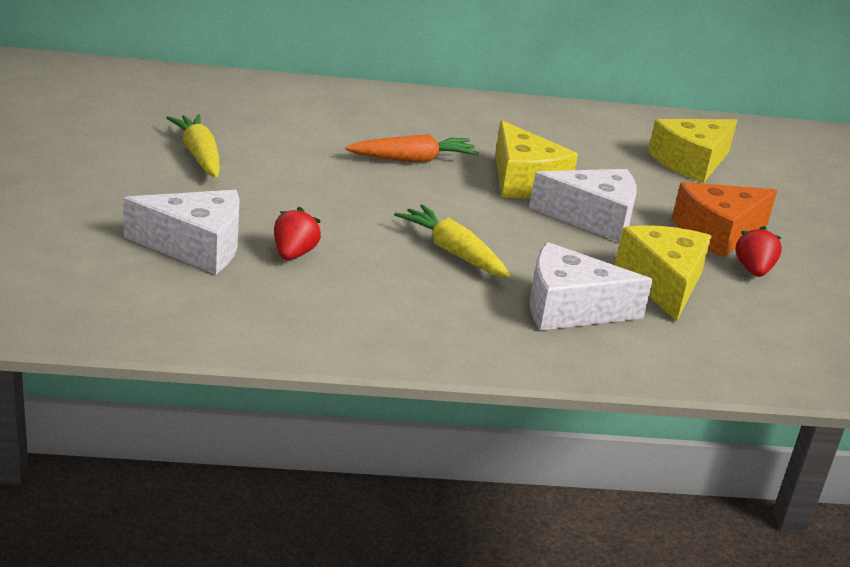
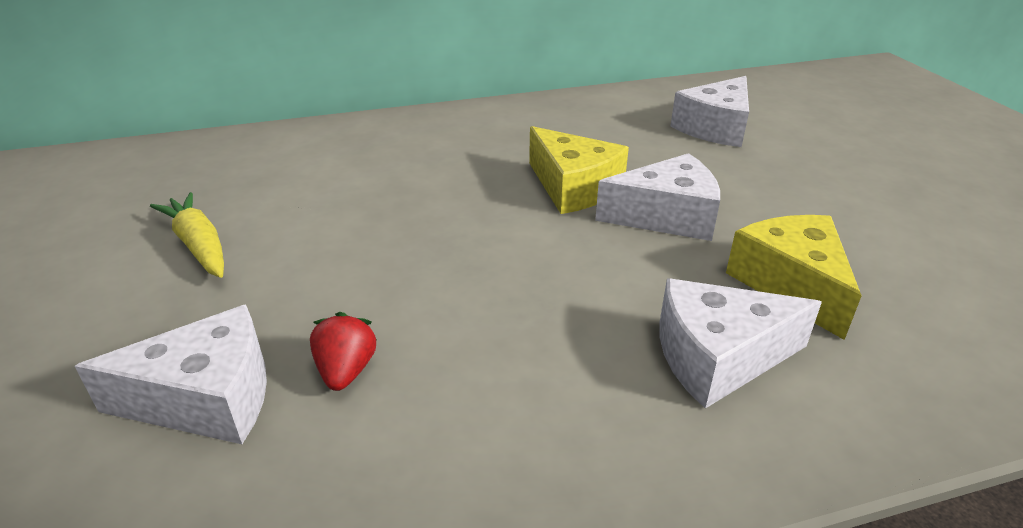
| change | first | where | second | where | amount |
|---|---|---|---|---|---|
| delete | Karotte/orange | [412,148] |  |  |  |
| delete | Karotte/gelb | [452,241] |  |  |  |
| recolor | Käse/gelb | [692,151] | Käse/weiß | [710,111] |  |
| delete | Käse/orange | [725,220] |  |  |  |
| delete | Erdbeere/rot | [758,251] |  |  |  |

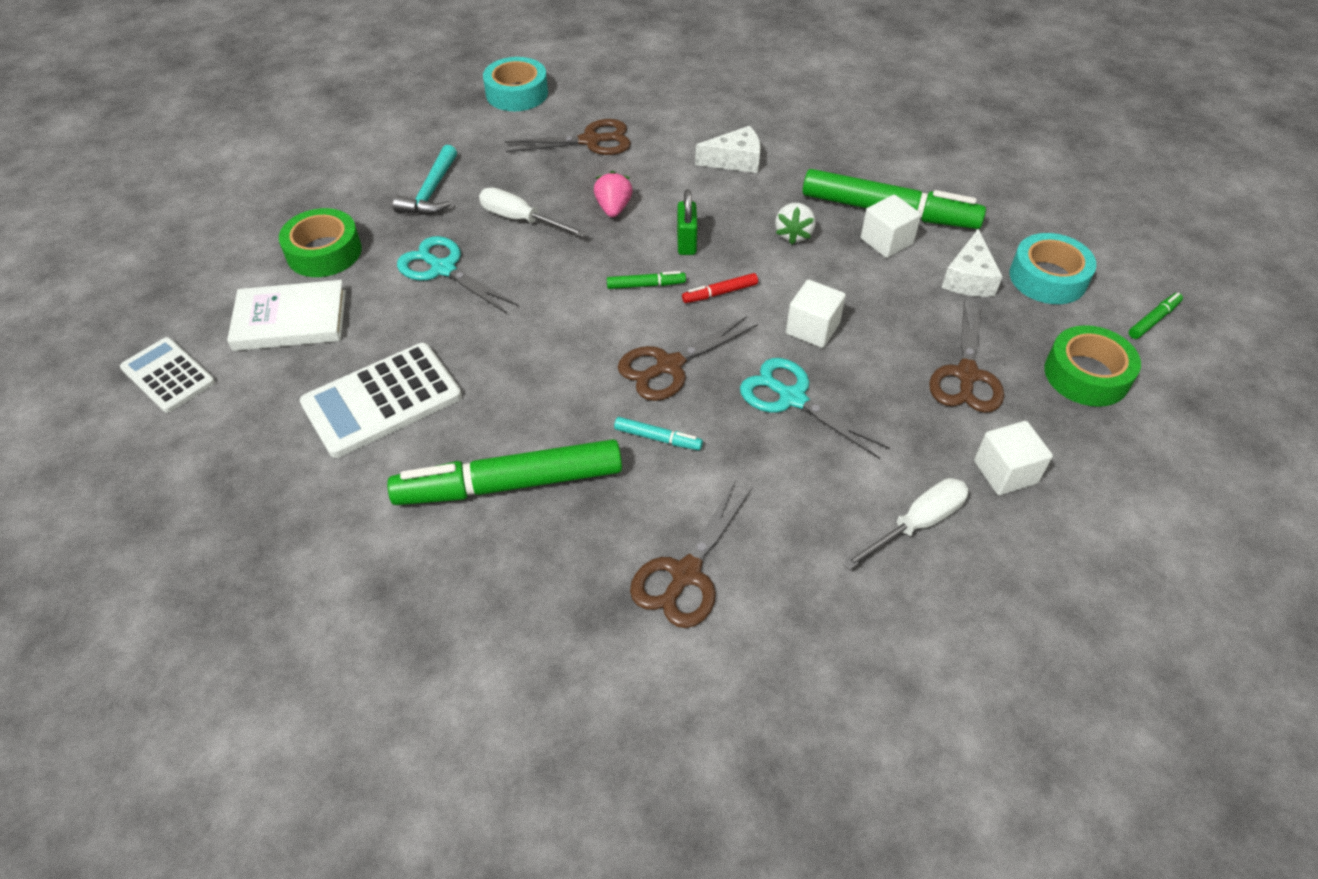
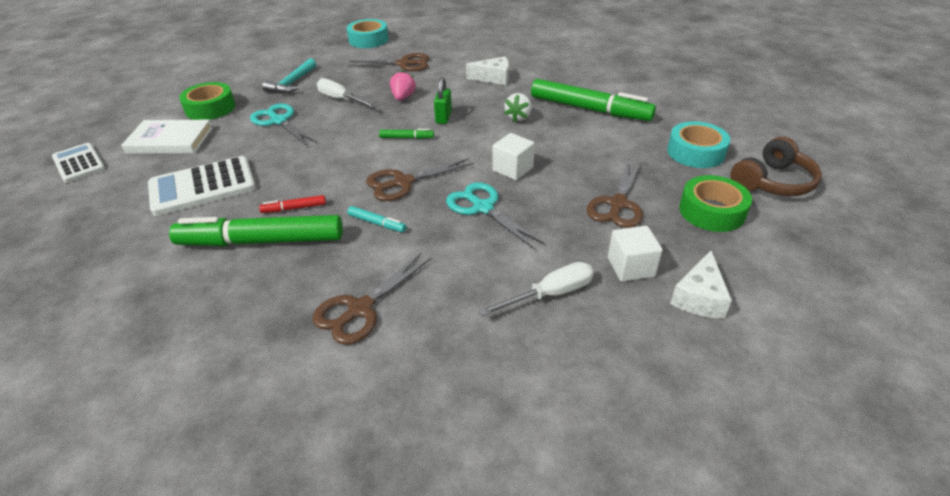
| change | first | where | second | where | amount |
|---|---|---|---|---|---|
| move | Filzstift/rot | [720,288] |  | [292,204] |  |
| delete | Kubus/weiß | [891,226] |  |  |  |
| move | Käse/weiß | [972,263] |  | [701,285] |  |
| replace | Filzstift/grün | [1156,316] | Kopfhörer/braun | [776,166] |  |

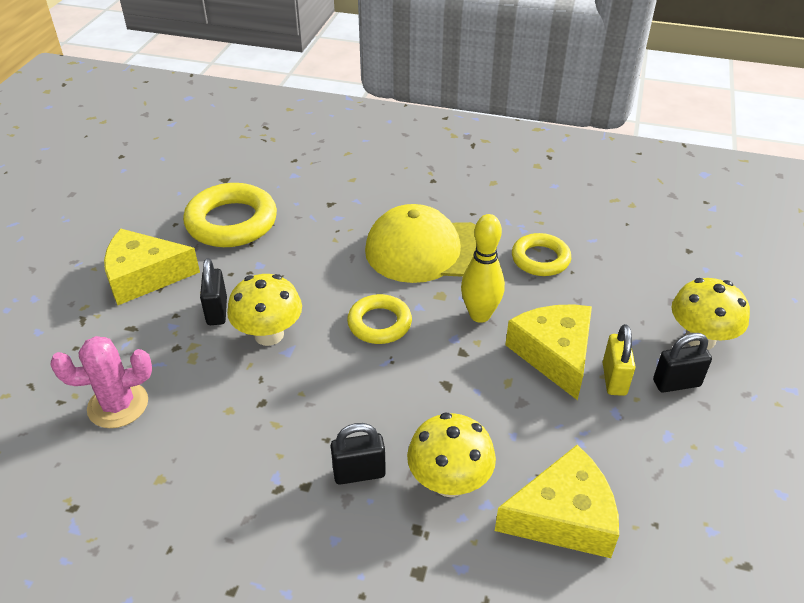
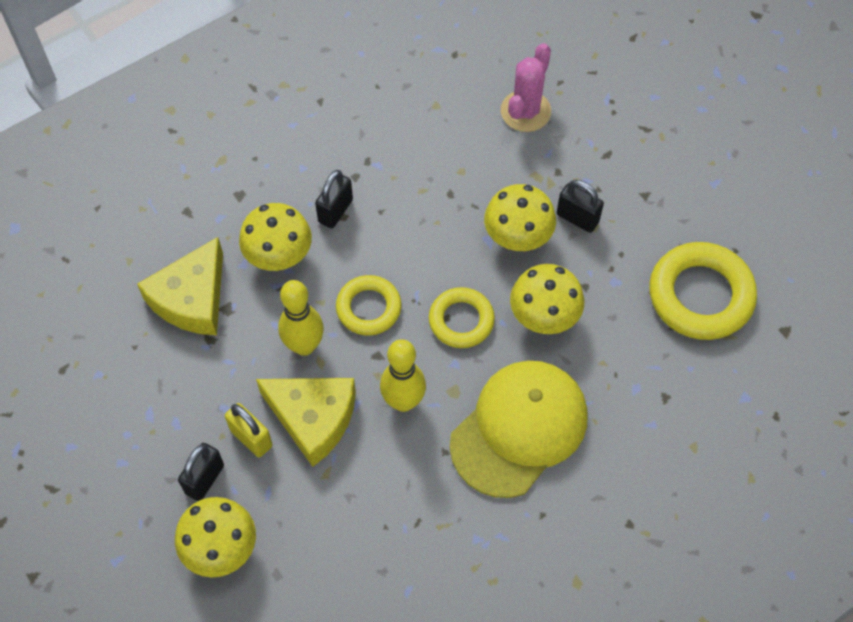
| change | first | where | second | where | amount |
|---|---|---|---|---|---|
| delete | Käse/gelb | [152,267] |  |  |  |
| move | Ring/gelb | [541,254] |  | [369,305] |  |
| insert |  |  | Bowlingkegel/gelb | [301,318] |  |
| insert |  |  | Pilz/gelb | [547,299] |  |

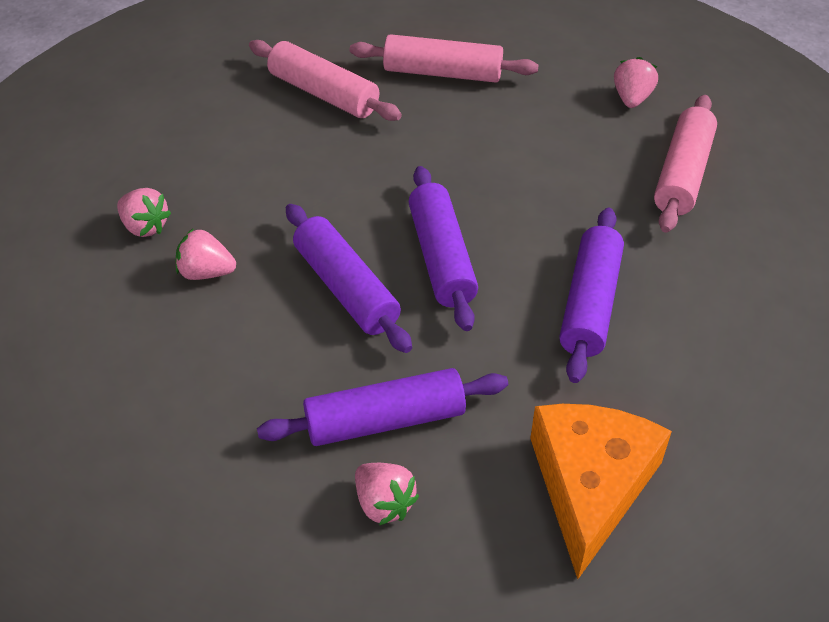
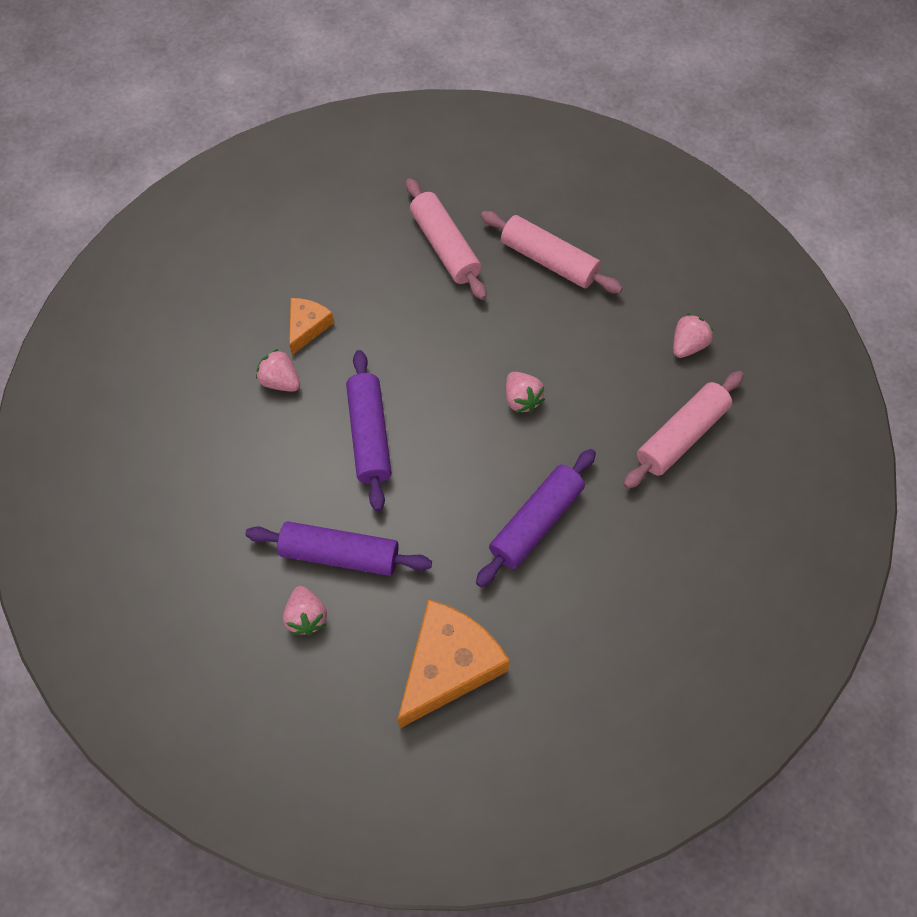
| change | first | where | second | where | amount |
|---|---|---|---|---|---|
| move | Erdbeere/rosa | [144,212] |  | [525,392] |  |
| delete | Nudelholz/lila | [443,248] |  |  |  |
| insert |  |  | Käse/orange | [311,326] |  |

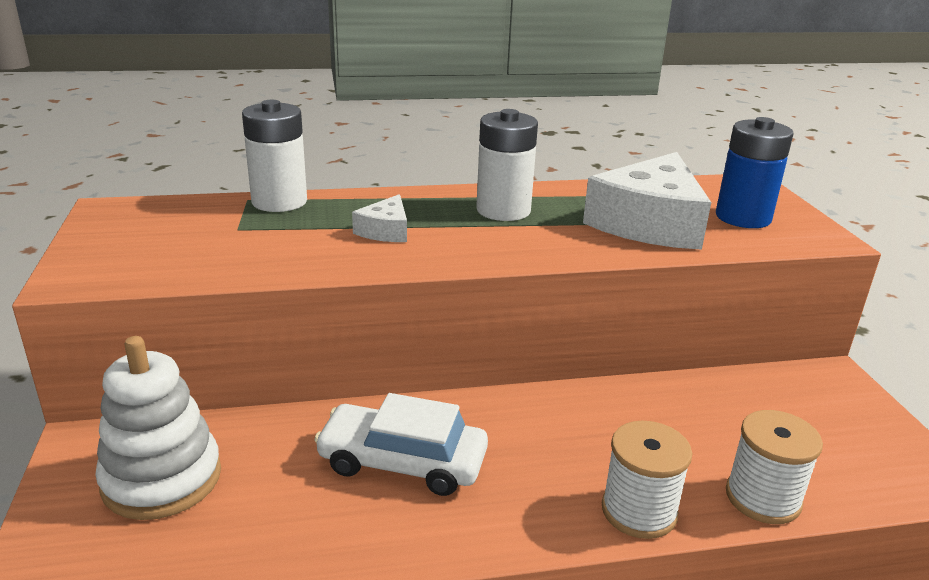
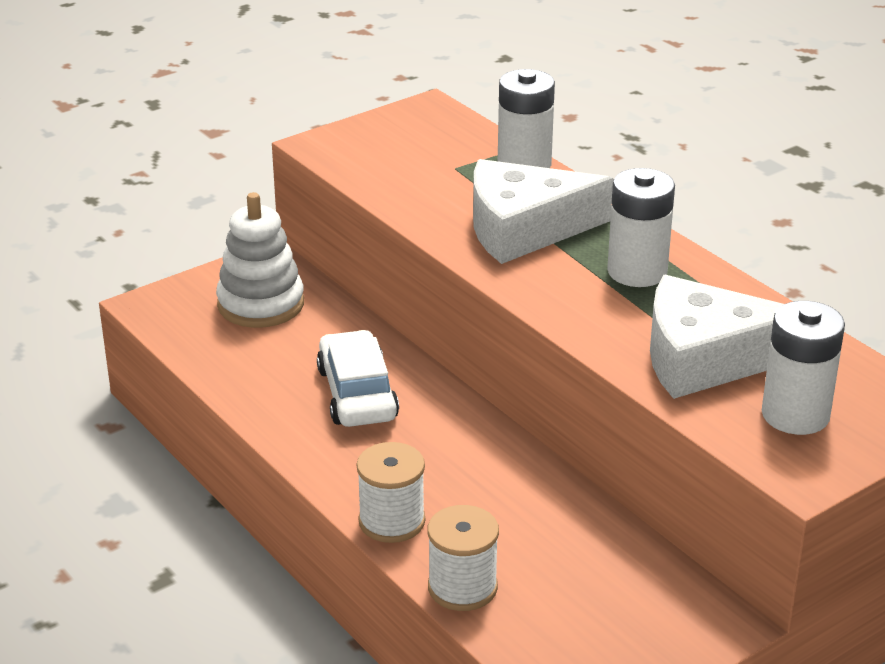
| change | first | where | second | where | amount |
|---|---|---|---|---|---|
| resize | Käse/weiß | [379,218] |  | [543,211] | x2.17 |
| recolor | Batterie/blau | [755,172] | Batterie/weiß | [803,368] |  |

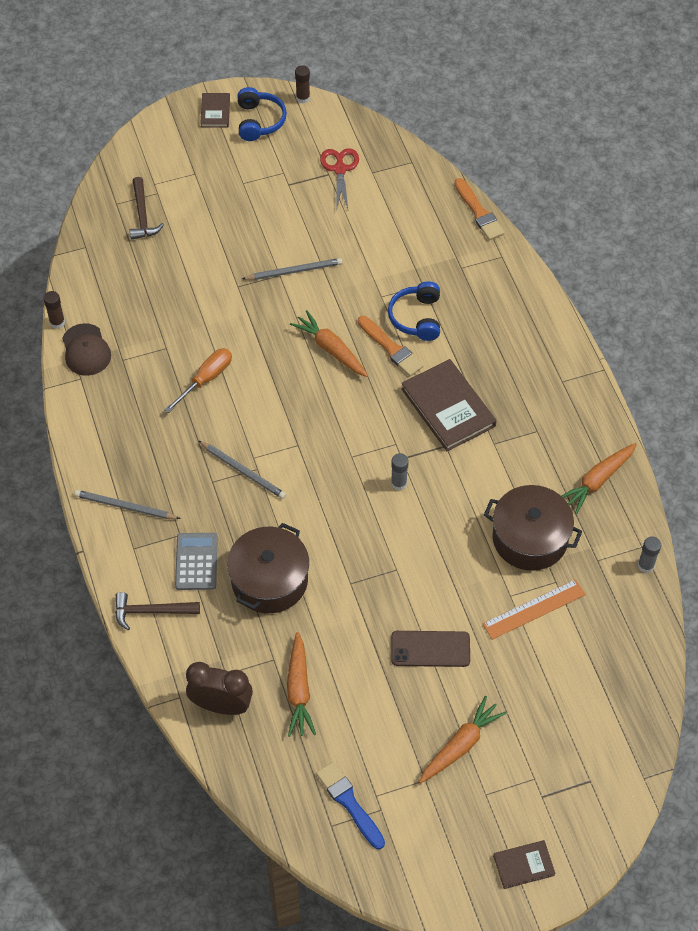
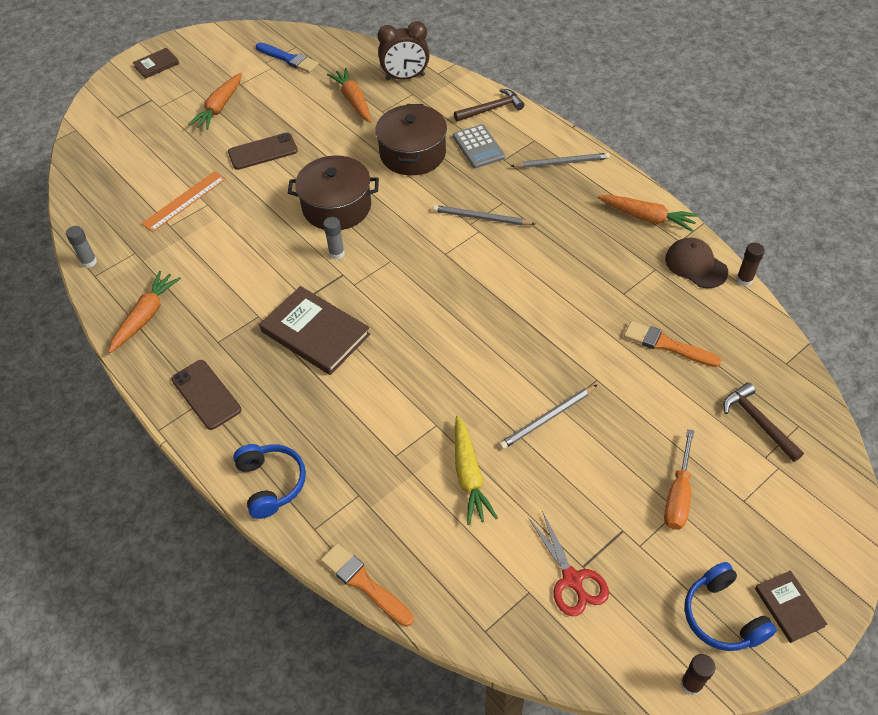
| change | first | where | second | where | amount |
|---|---|---|---|---|---|
| move | Schraubenzieher/orange | [198,380] |  | [679,479] |  |
| move | Karotte/orange | [329,343] |  | [648,213] |  |
| move | Pinsel/orange | [391,346] |  | [673,344] |  |
| move | Kopfhörer/blau | [414,311] |  | [269,481] |  |
| move | Kochtopf/braun | [533,528] |  | [333,192] |  |
| insert |  |  | Handy/braun | [206,395] |  |
| insert |  |  | Karotte/gelb | [476,470] |  |

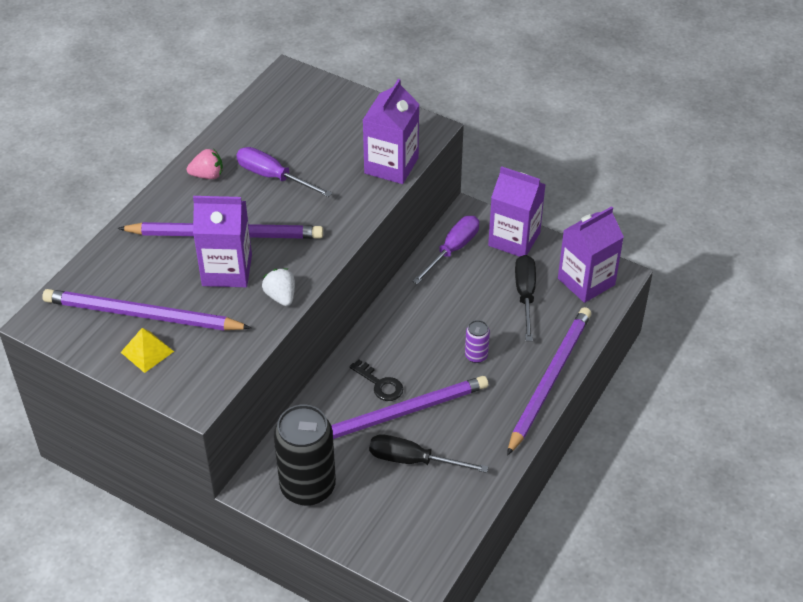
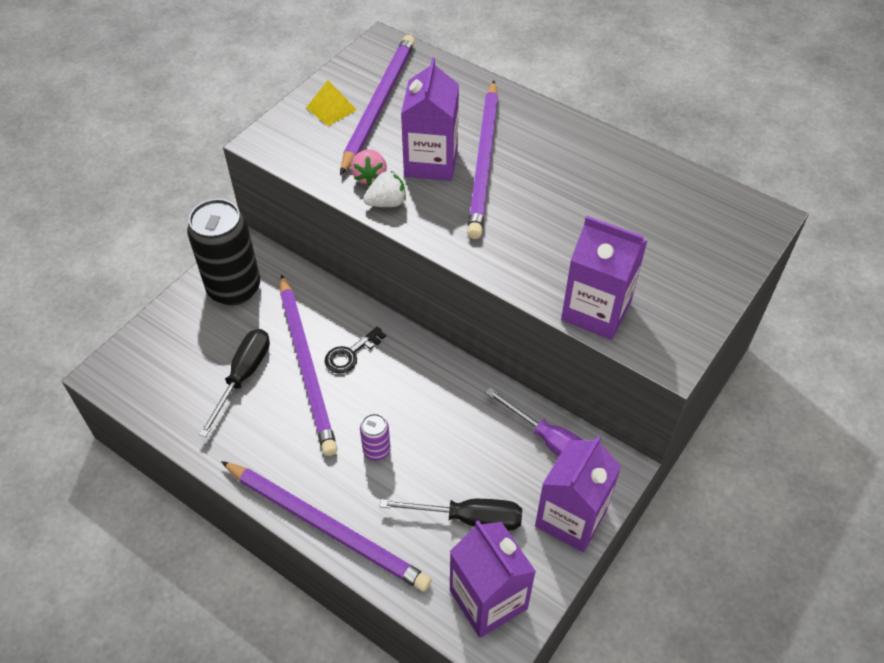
| change | first | where | second | where | amount |
|---|---|---|---|---|---|
| move | Erdbeere/rosa | [205,164] |  | [369,167] |  |
| delete | Schraubenzieher/lila | [284,172] |  |  |  |

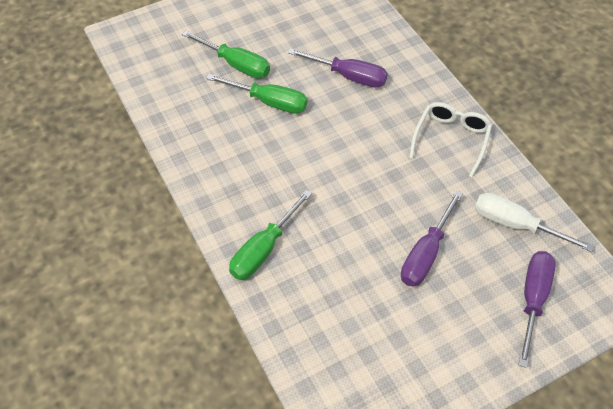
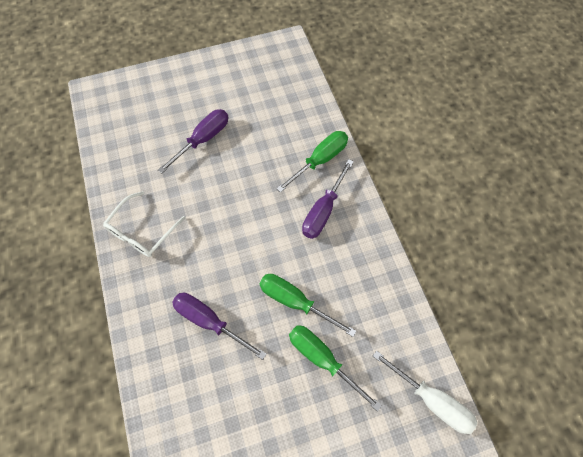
| change | first | where | second | where | amount |
|---|---|---|---|---|---|
| move | Schraubenzieher/weiß | [534,222] |  | [425,392] |  |
| move | Schraubenzieher/lila | [537,309] |  | [328,199] |  |

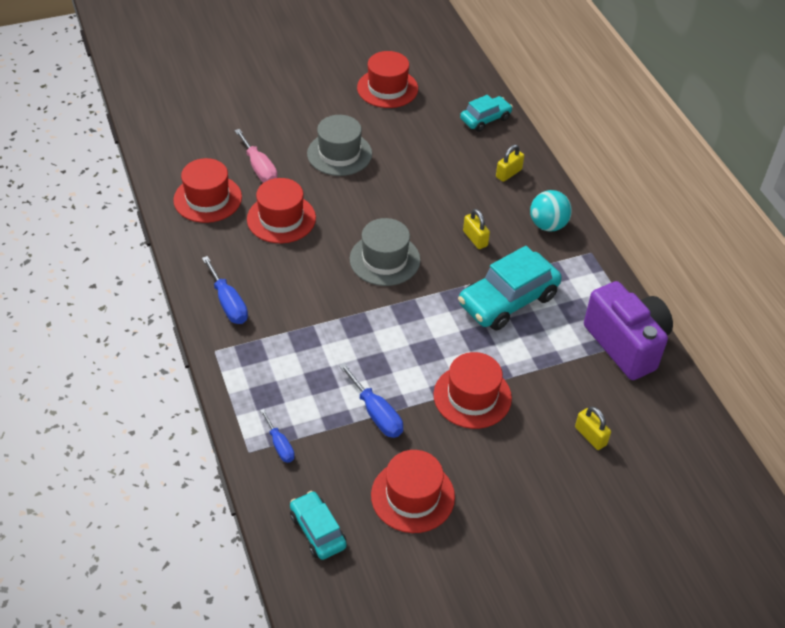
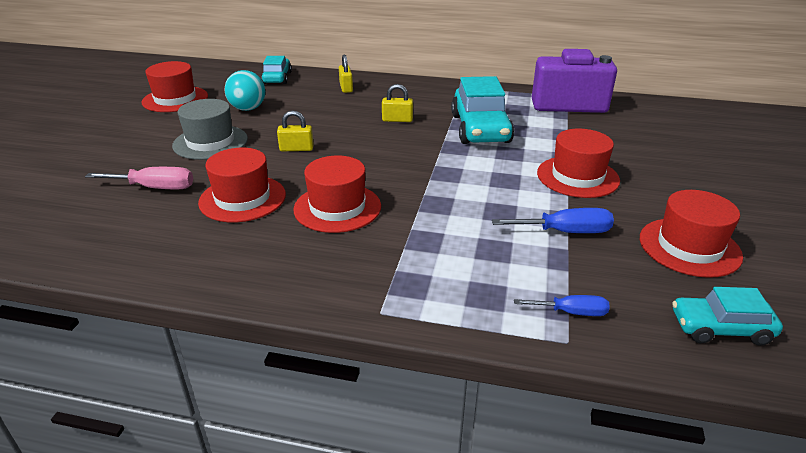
| change | first | where | second | where | amount |
|---|---|---|---|---|---|
| move | Hut/rot | [207,190] |  | [337,194] |  |
| delete | Schraubenzieher/blau | [225,290] |  |  |  |
| delete | Hut/grau | [385,252] |  |  |  |
| move | Ball/türkis | [551,210] |  | [245,90] |  |
| move | Vorhängeschloss/gelb | [593,428] |  | [295,130] |  |

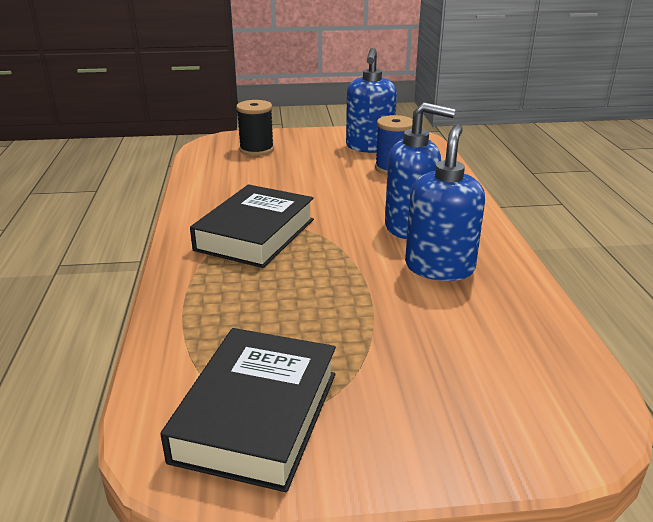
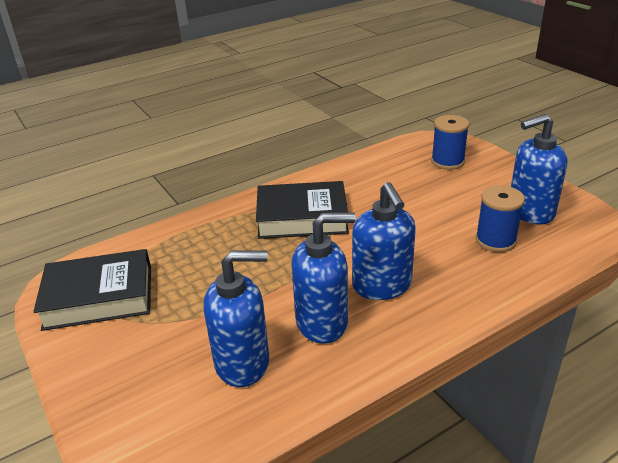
| change | first | where | second | where | amount |
|---|---|---|---|---|---|
| recolor | Garnrolle/schwarz | [255,128] | Garnrolle/blau | [450,142] |  |
| insert |  |  | Seifenspender/blau | [236,318] |  |

